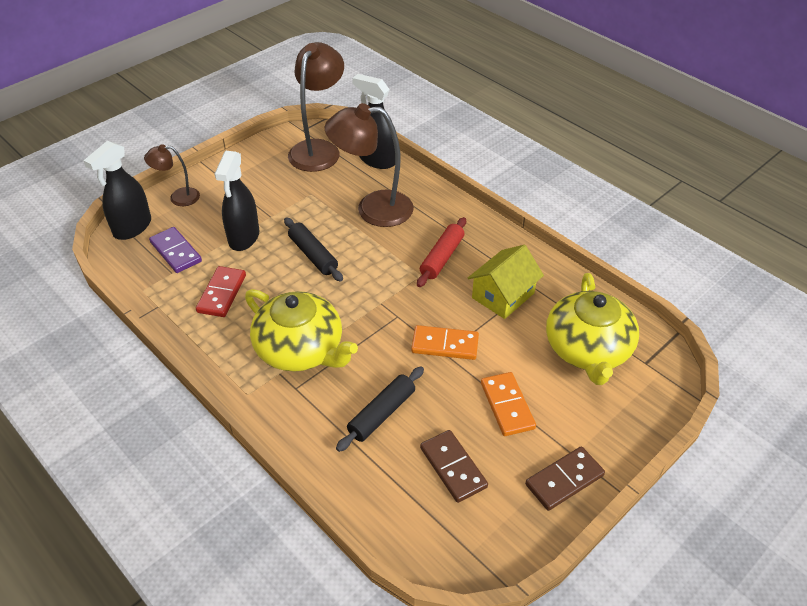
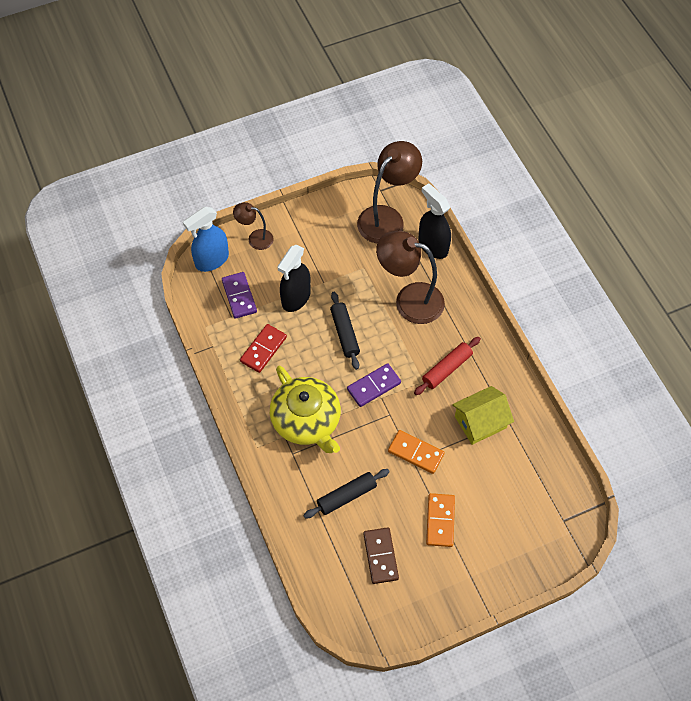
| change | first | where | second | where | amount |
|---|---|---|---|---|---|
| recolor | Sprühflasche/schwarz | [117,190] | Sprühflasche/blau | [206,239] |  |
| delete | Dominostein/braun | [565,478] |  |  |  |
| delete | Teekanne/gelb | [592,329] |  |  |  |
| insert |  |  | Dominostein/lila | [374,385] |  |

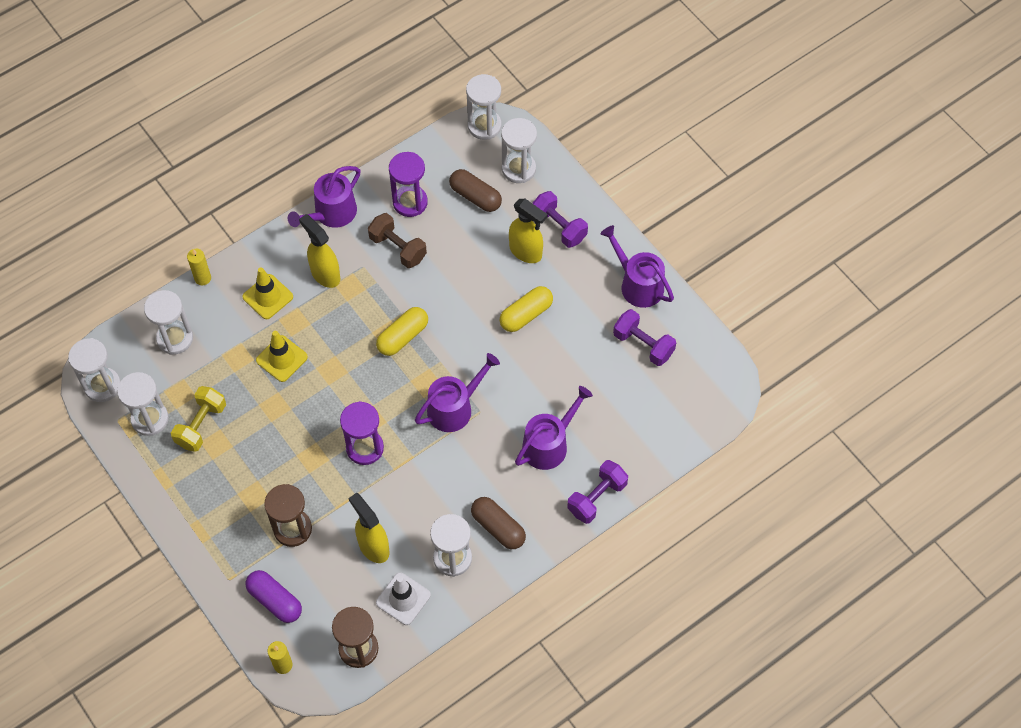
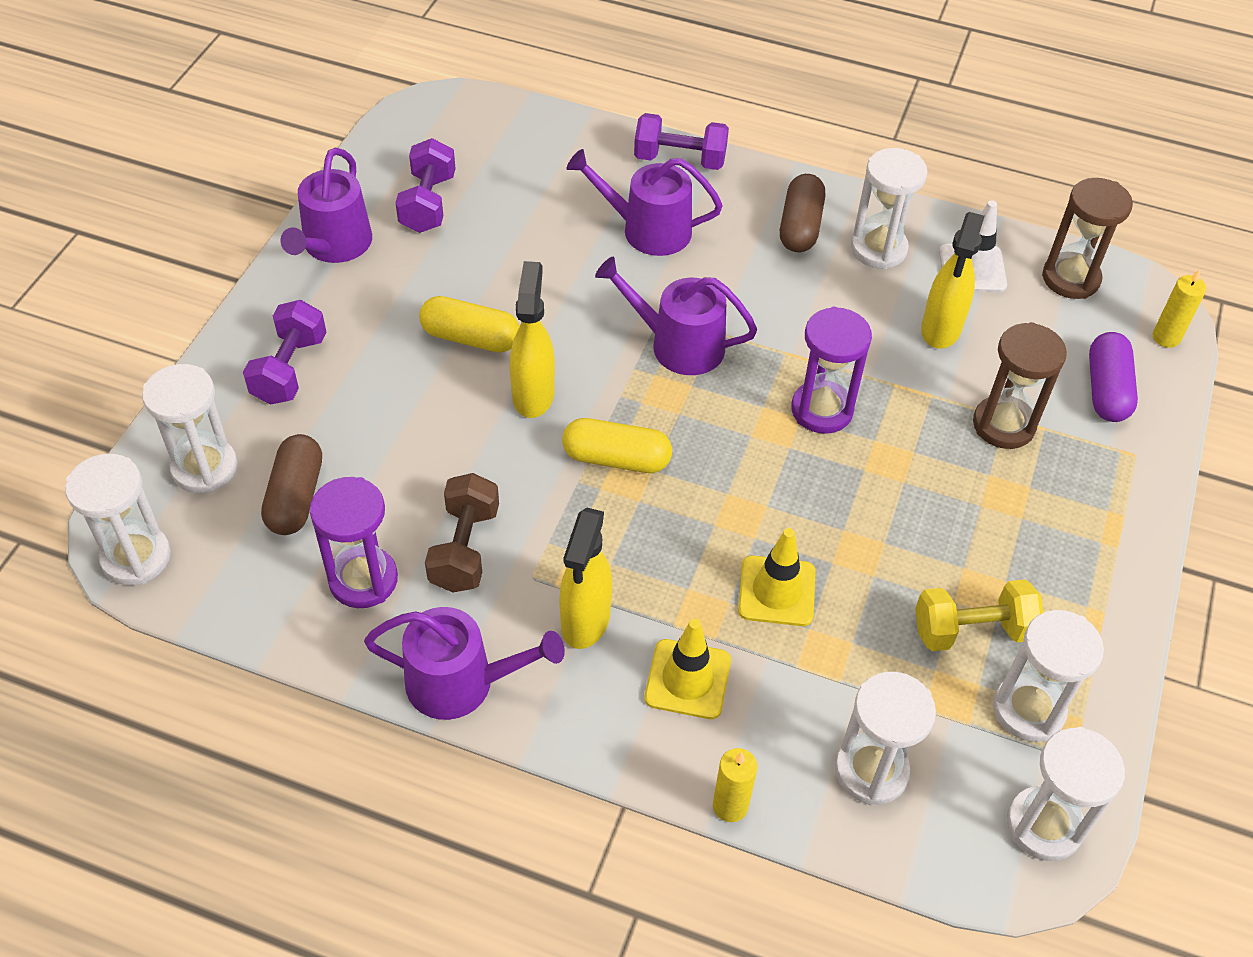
| change | first | where | second | where | amount |
|---|---|---|---|---|---|
| move | Sprühflasche/gelb | [528,231] |  | [532,339] |  |

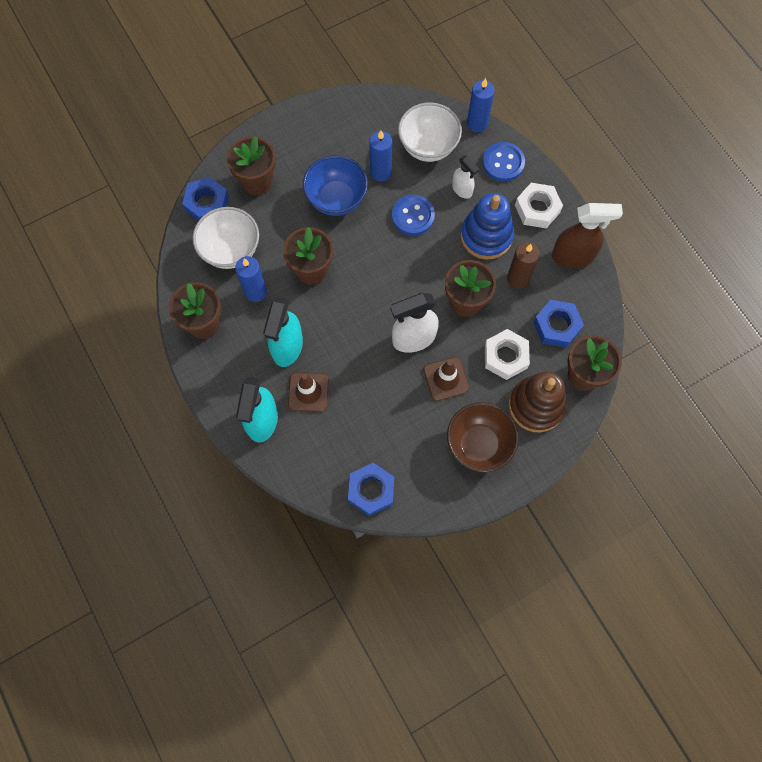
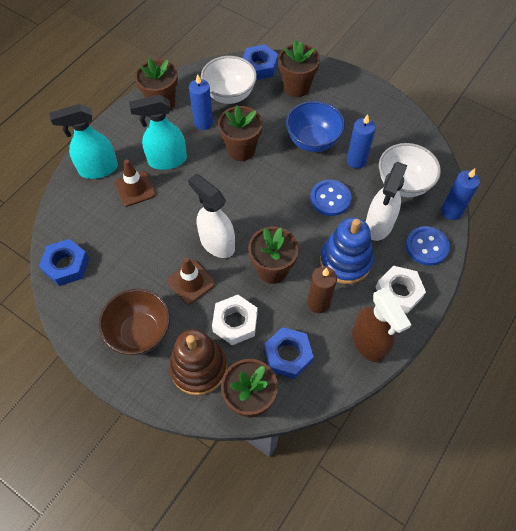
| change | first | where | second | where | amount |
|---|---|---|---|---|---|
| resize | Sprühflasche/weiß | [465,177] |  | [387,201] | x1.74 |

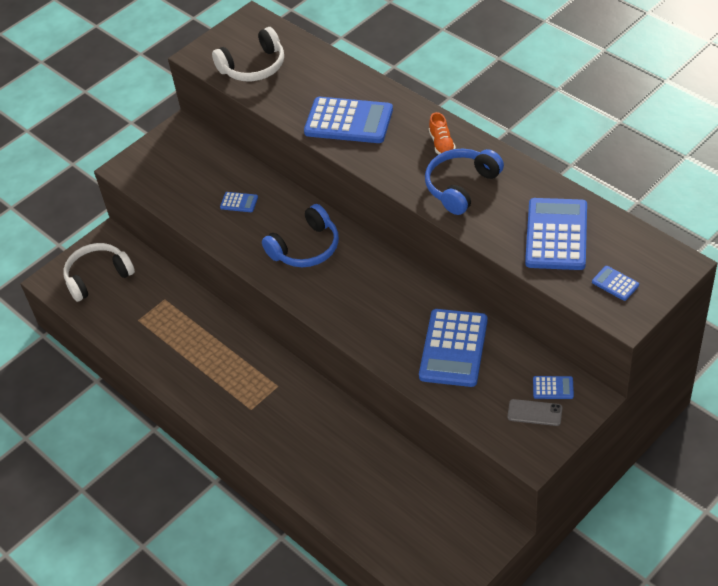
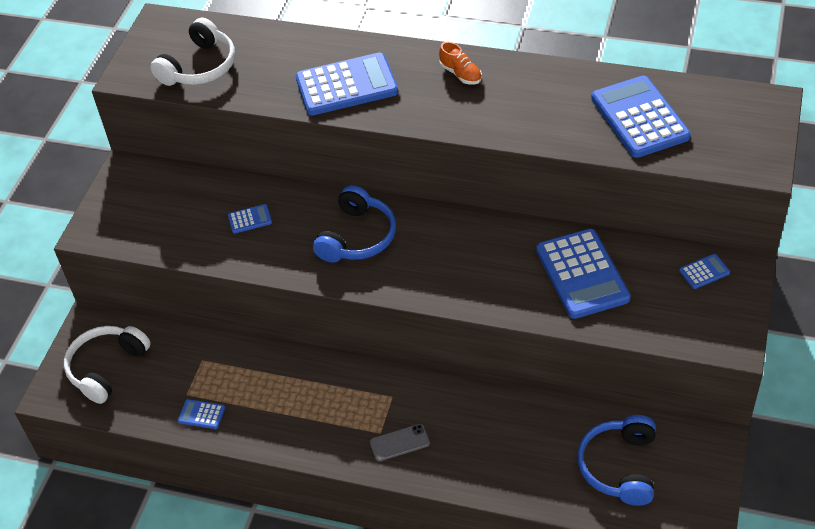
| change | first | where | second | where | amount |
|---|---|---|---|---|---|
| move | Kopfhörer/blau | [464,182] |  | [616,460] |  |
| move | Handy/grau | [534,412] |  | [400,442] |  |
| move | Taschenrechner/blau | [615,283] |  | [201,414] |  |

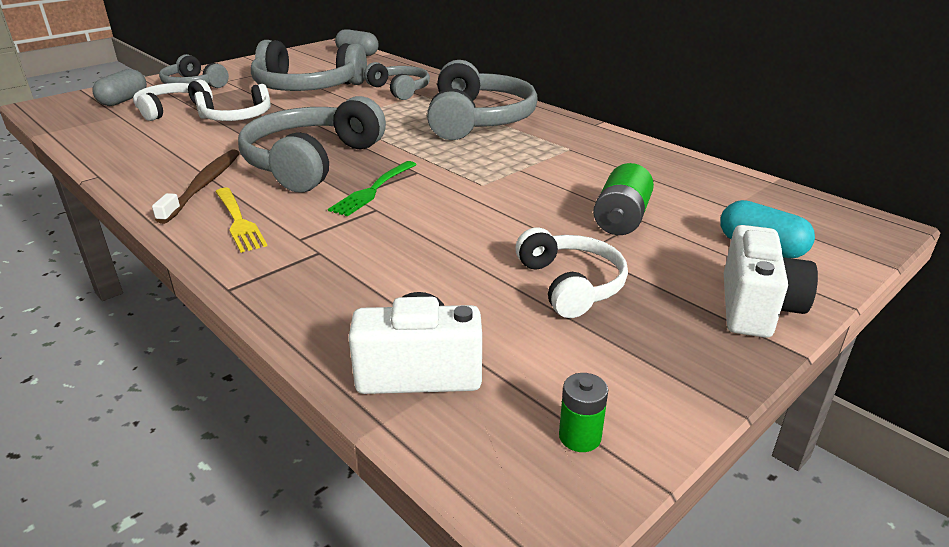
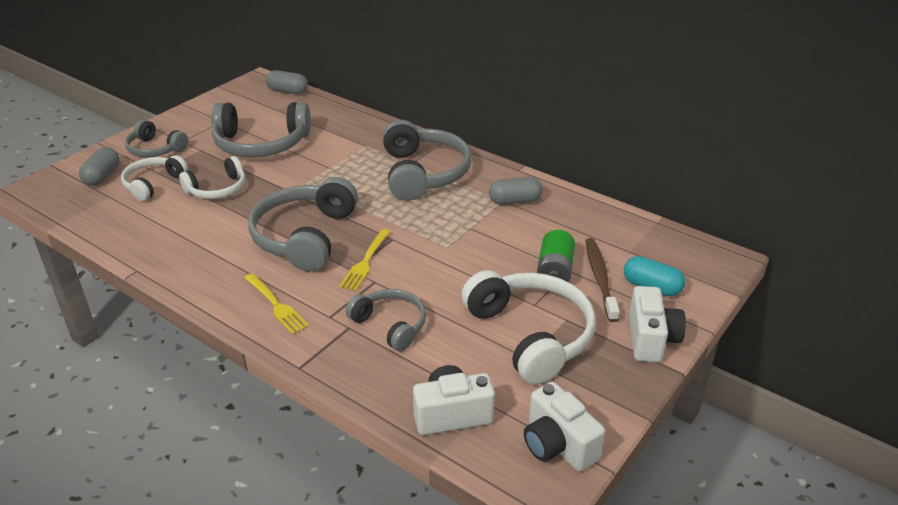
| change | first | where | second | where | amount |
|---|---|---|---|---|---|
| move | Zahnbürste/braun | [196,187] |  | [602,280] |  |
| recolor | Gabel/grün | [372,188] | Gabel/gelb | [364,260] |  |
| move | Kopfhörer/grau | [397,81] |  | [386,320] |  |
| resize | Kopfhörer/weiß | [571,273] |  | [528,327] | x1.71 |
| replace | Batterie/grün | [583,412] | Kamera/weiß | [564,427] |  |
| insert |  |  | Kapsel/grau | [516,191] |  |

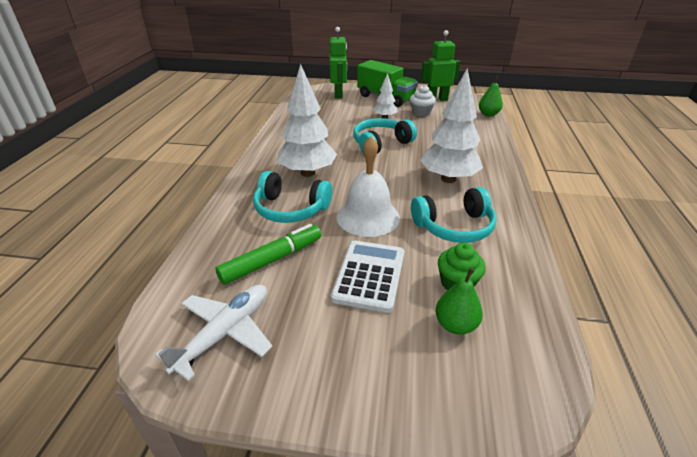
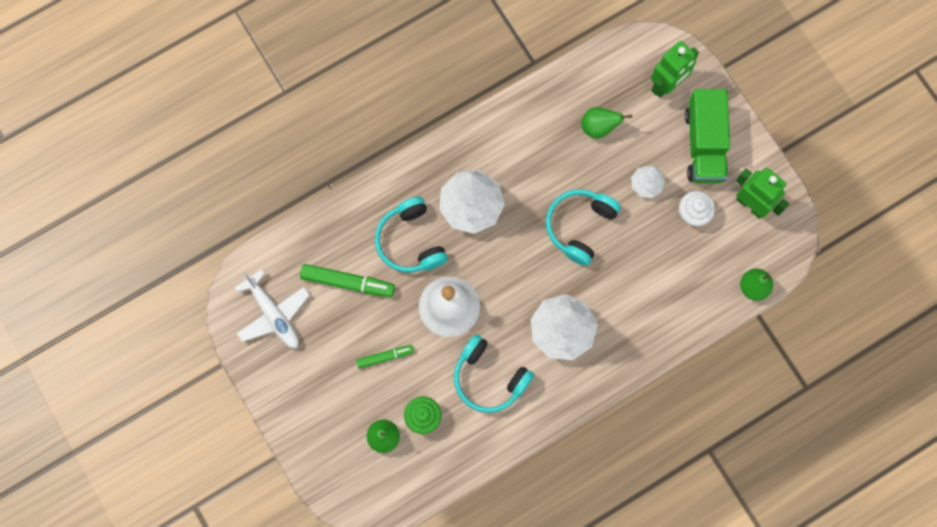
| change | first | where | second | where | amount |
|---|---|---|---|---|---|
| rotate | Flugzeug/weiß | [213,333] |  | [272,308] | 60 degrees clockwise |
| replace | Taschenrechner/weiß | [368,276] | Filzstift/grün | [385,357] |  |
| rotate | Kopfhörer/türkis | [385,136] |  | [583,227] | 75 degrees counterclockwise |
| insert |  |  | Birne/grün | [606,123] |  |

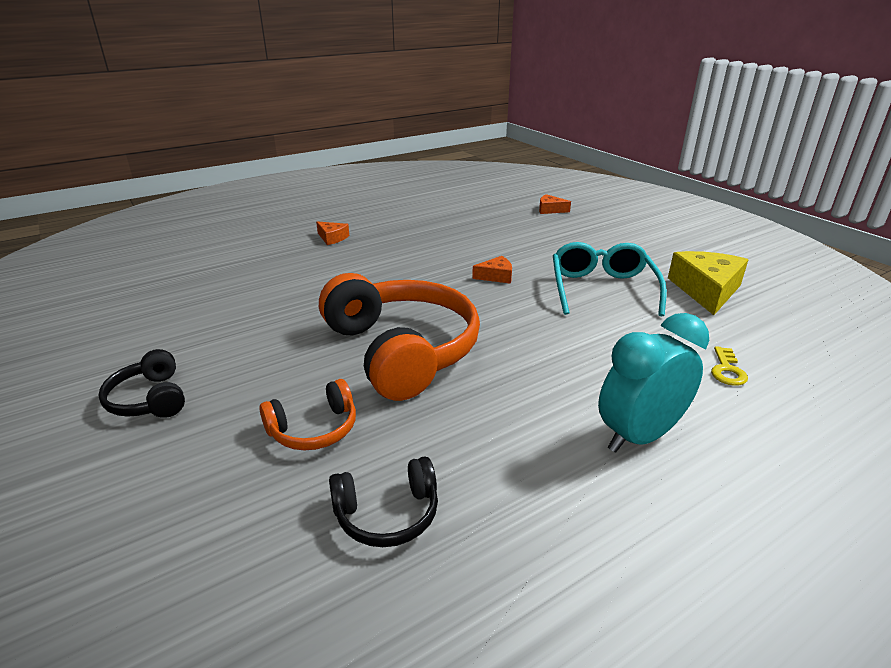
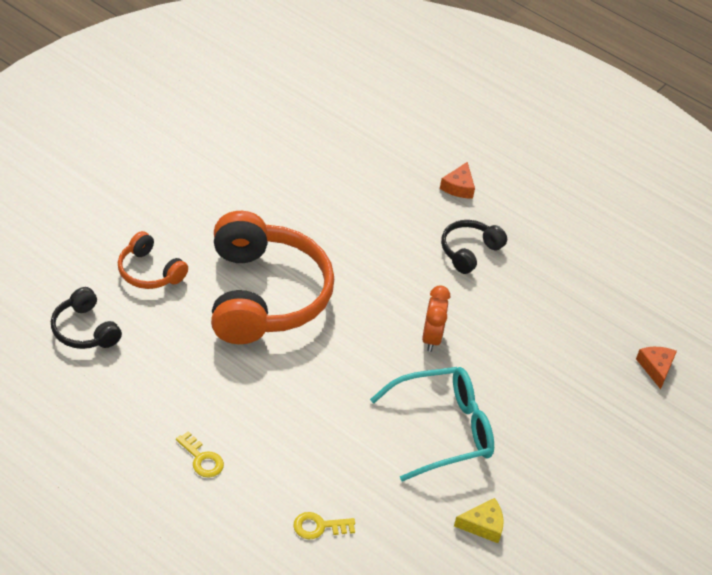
| change | first | where | second | where | amount |
|---|---|---|---|---|---|
| move | Kopfhörer/schwarz | [141,383] |  | [474,247] |  |
| rotate | Kopfhörer/orange | [399,337] |  | [272,277] | 45 degrees counterclockwise |
| replace | Käse/orange | [492,270] | Wecker/orange | [436,318] |  |
| replace | Wecker/türkis | [653,383] | Schlüssel/gelb | [200,454] |  |
| resize | Käse/gelb | [708,283] |  | [478,520] | x0.51 |

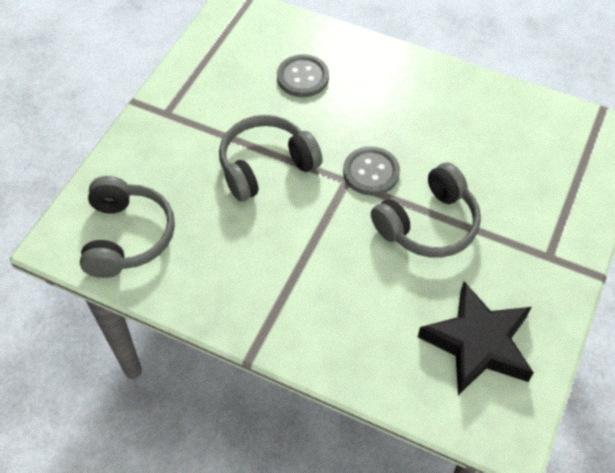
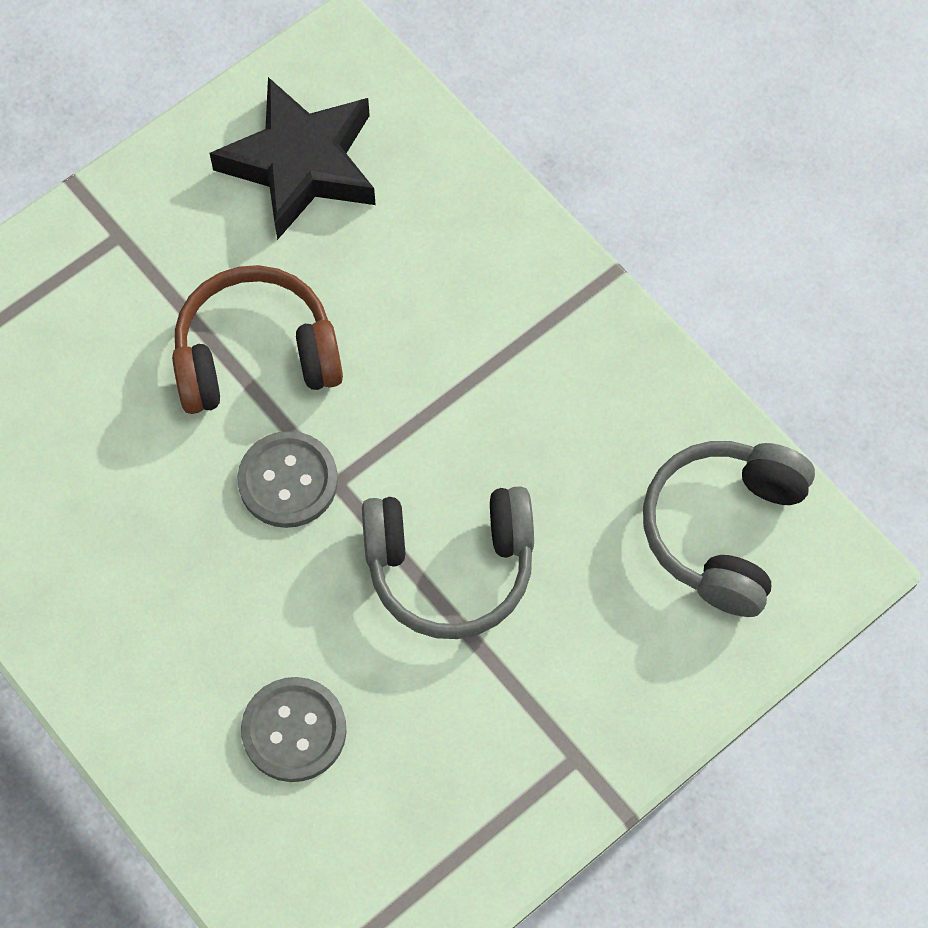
| change | first | where | second | where | amount |
|---|---|---|---|---|---|
| recolor | Kopfhörer/grau | [426,210] | Kopfhörer/braun | [257,339] |  |

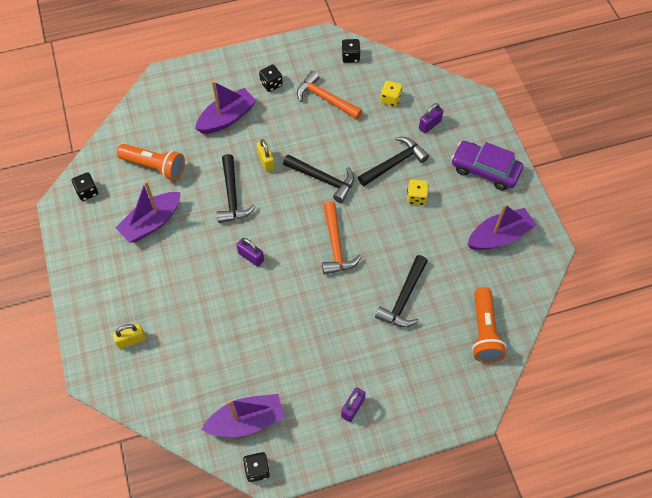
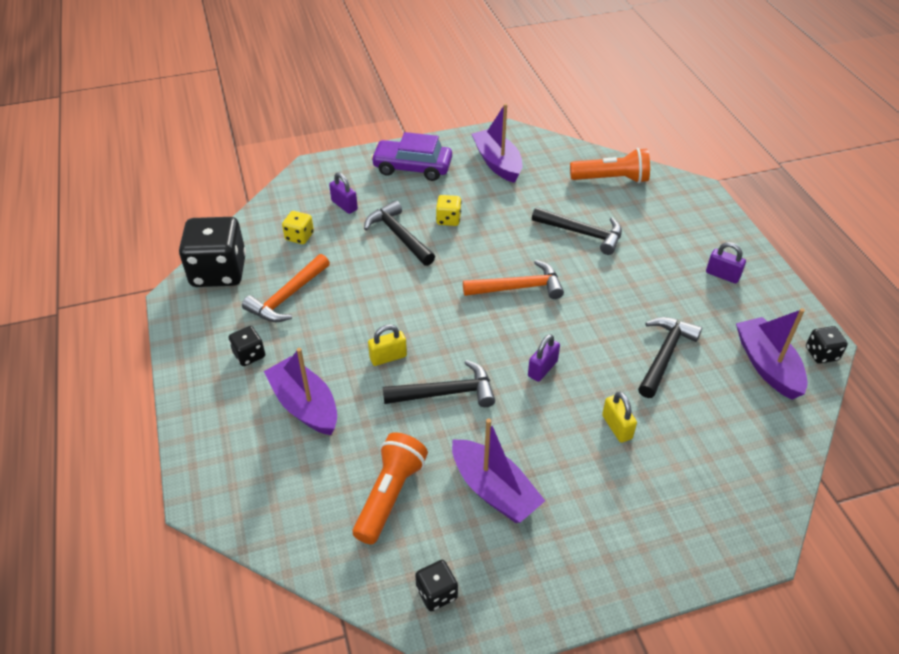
| change | first | where | second | where | amount |
|---|---|---|---|---|---|
| move | Vorhängeschloss/gelb | [129,336] |  | [619,417] |  |
| move | Hammer/schwarz | [318,179] |  | [670,357] |  |
| resize | Spielwürfel/schwarz | [350,51] |  | [212,252] | x2.13 |
| rotate | Auto/lila | [487,165] |  | [411,156] | 75 degrees clockwise |

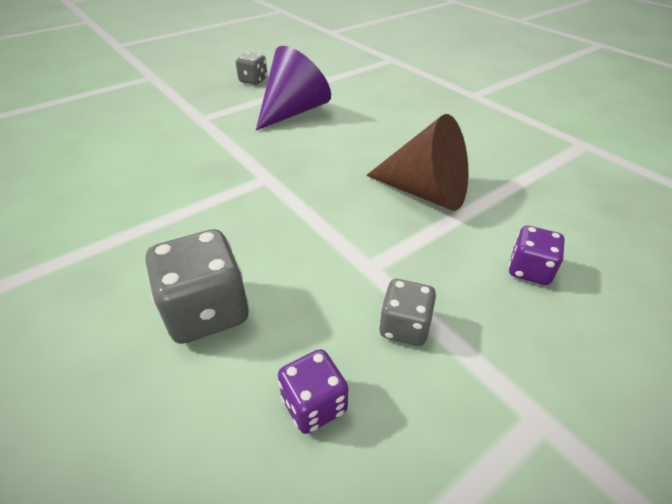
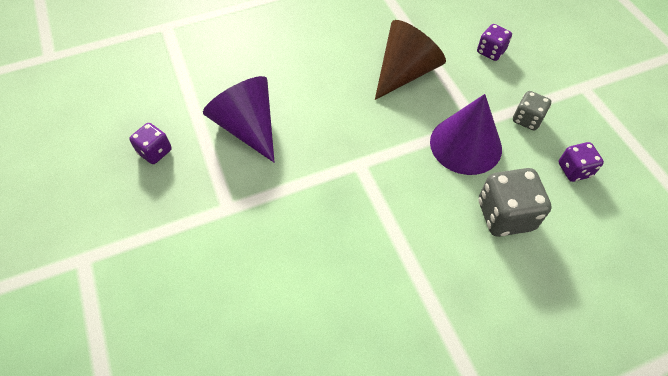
| change | first | where | second | where | amount |
|---|---|---|---|---|---|
| recolor | Spielwürfel/grau | [251,68] | Spielwürfel/lila | [150,143] |  |
| insert |  |  | Kegel/lila | [466,134] |  |

